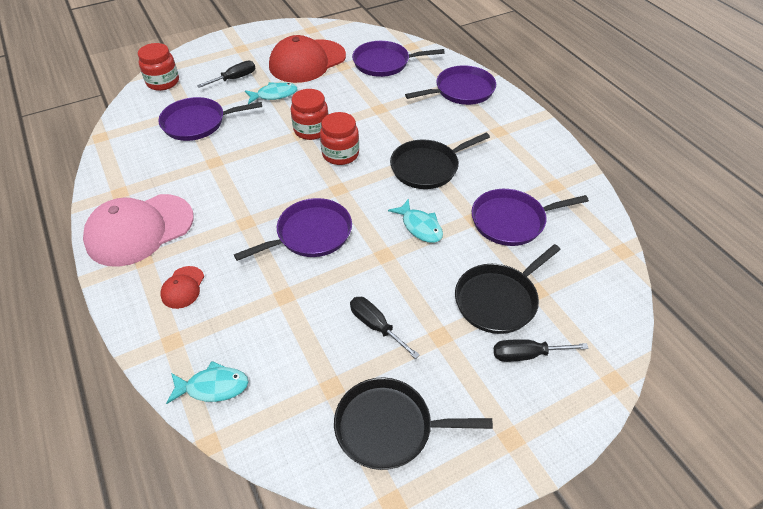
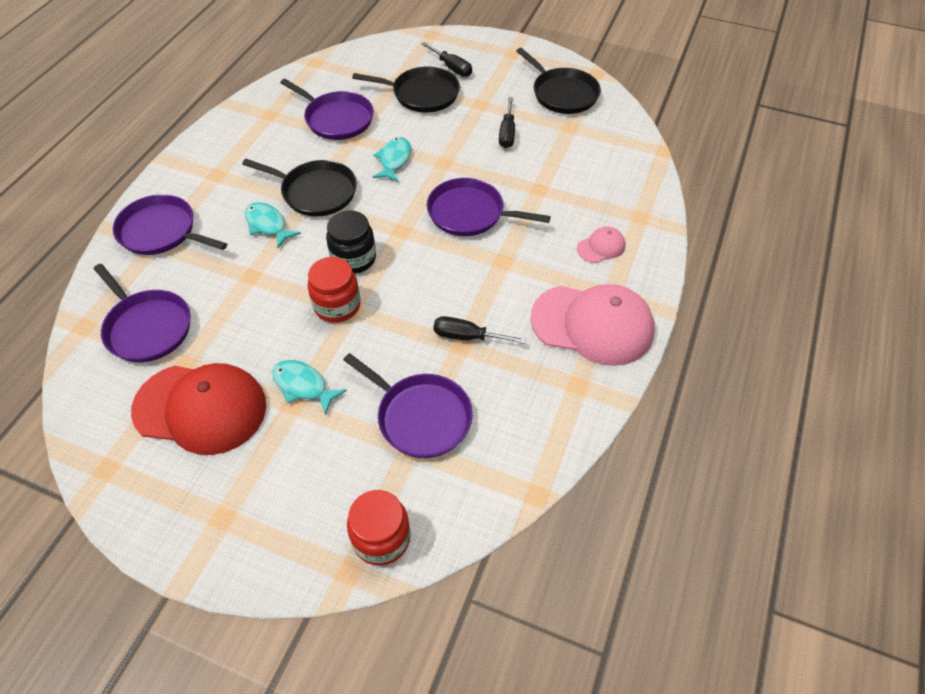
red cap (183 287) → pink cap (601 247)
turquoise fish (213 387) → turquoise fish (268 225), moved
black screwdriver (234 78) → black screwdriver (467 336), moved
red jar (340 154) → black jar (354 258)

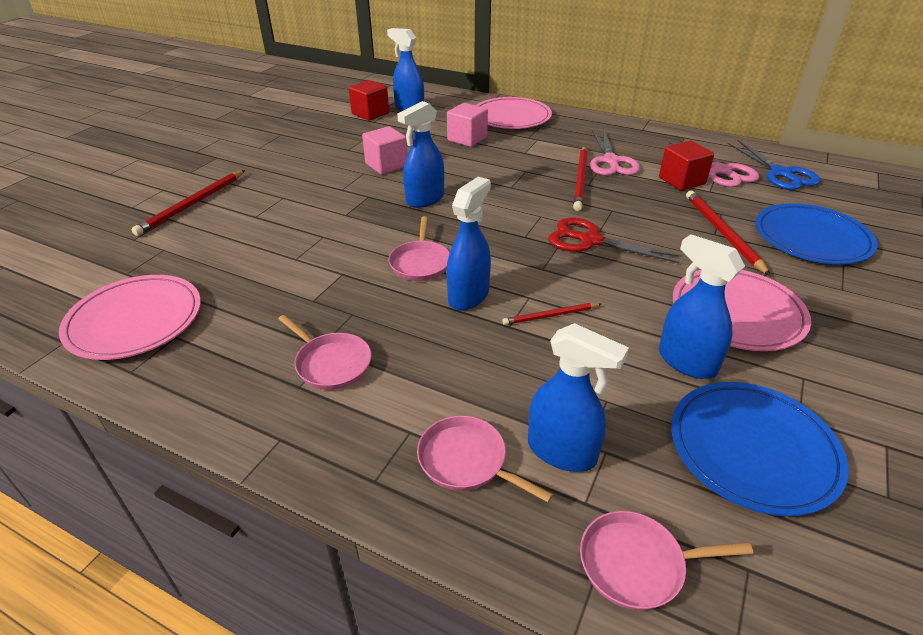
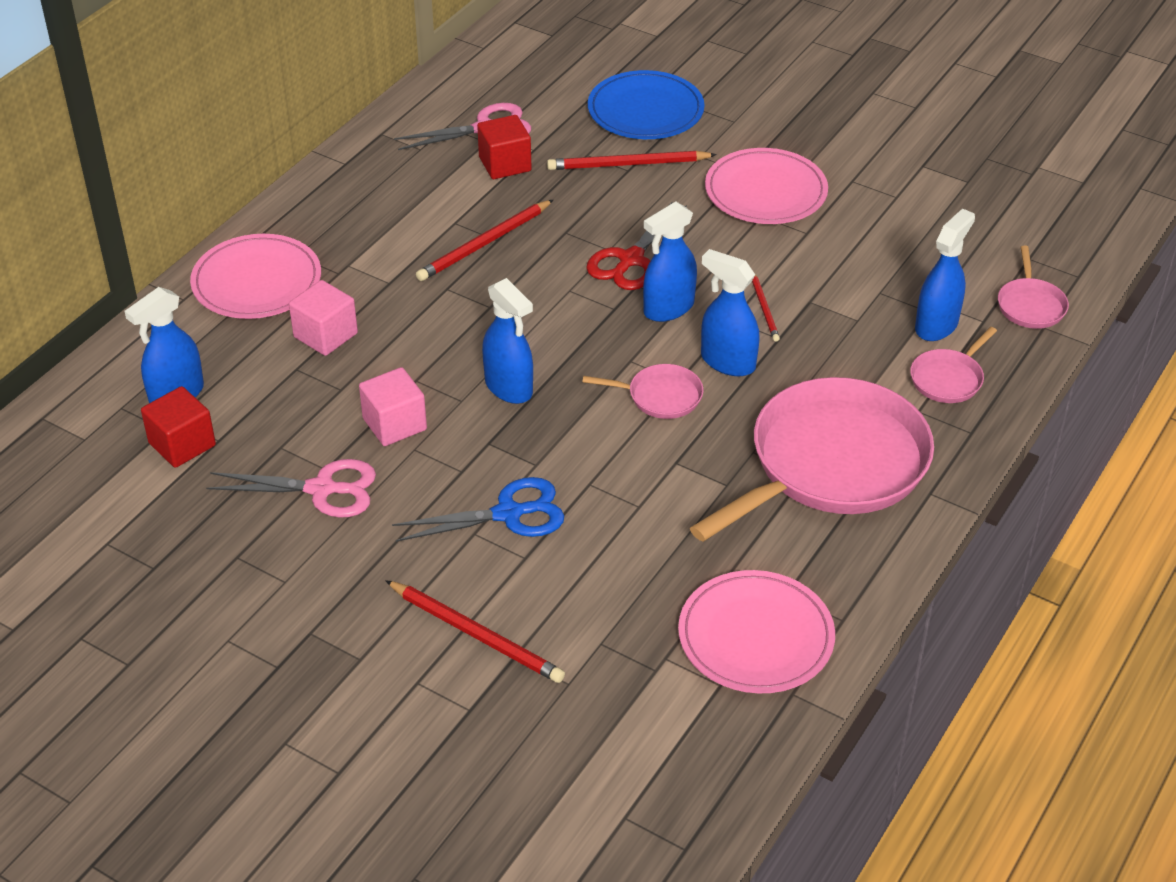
pink pan (331 363) → pink pan (832 464), x2.35
red pencil (580 180) → red pencil (484 244), 120 degrees clockwise
pink scissors (611 161) → pink scissors (322 489), moved
blue spray bottle (686 361) → blue spray bottle (668 308), moved
blue plate (753 449) → -
blue scissors (781 173) → blue scissors (508 514), moved

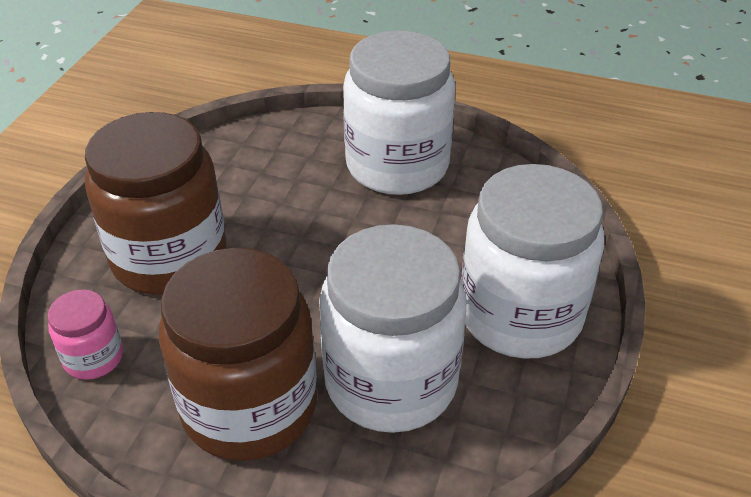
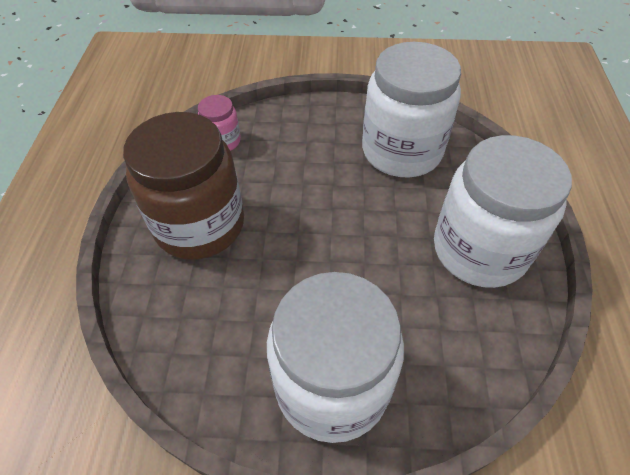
brown jar (169 257) → -
white jar (391 381) → white jar (401 151), moved

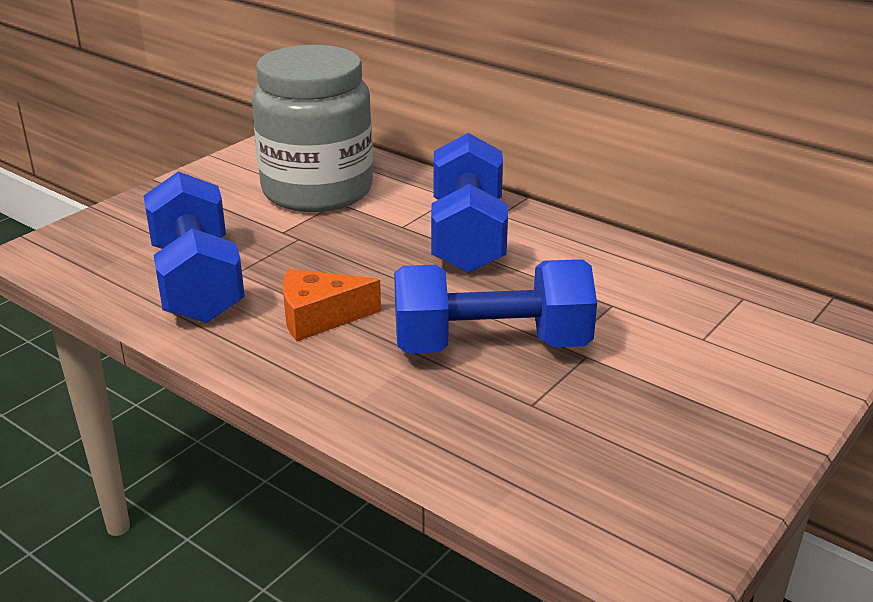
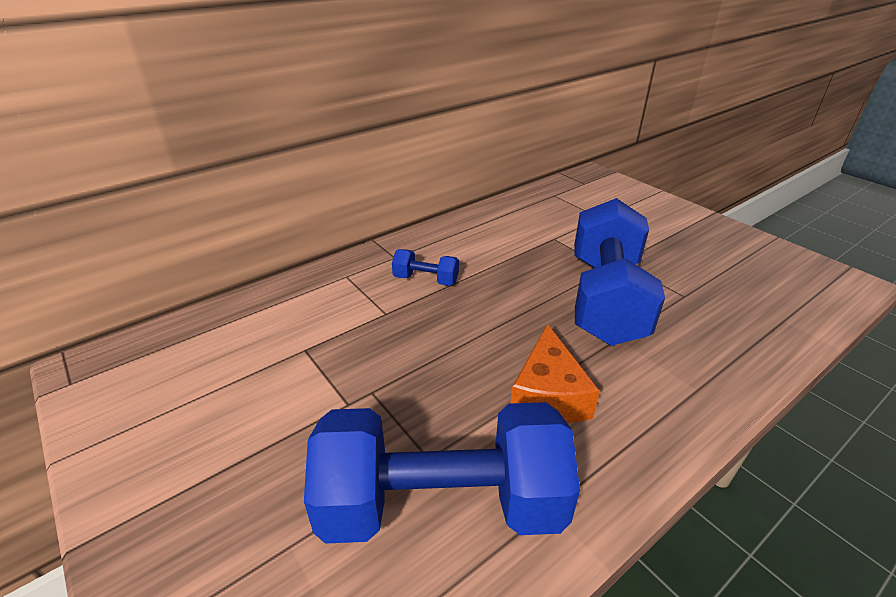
grey jar (317 190) → -
blue dumbbell (467 236) → blue dumbbell (426 280), x0.42

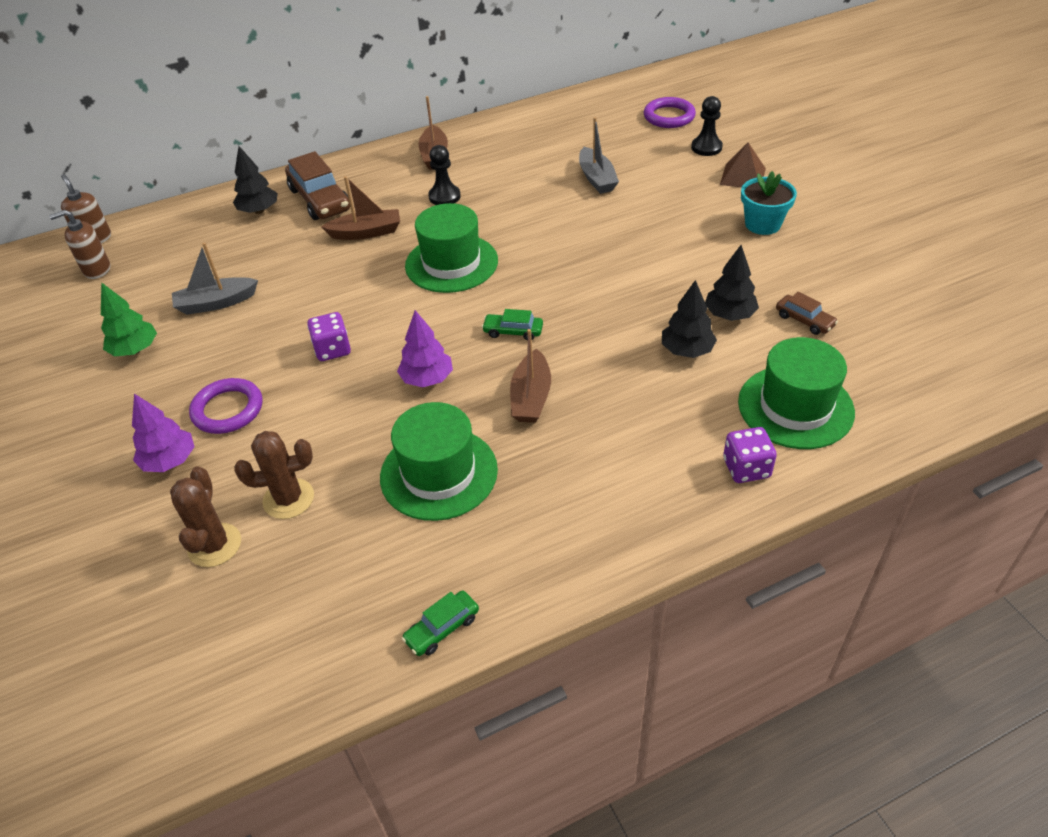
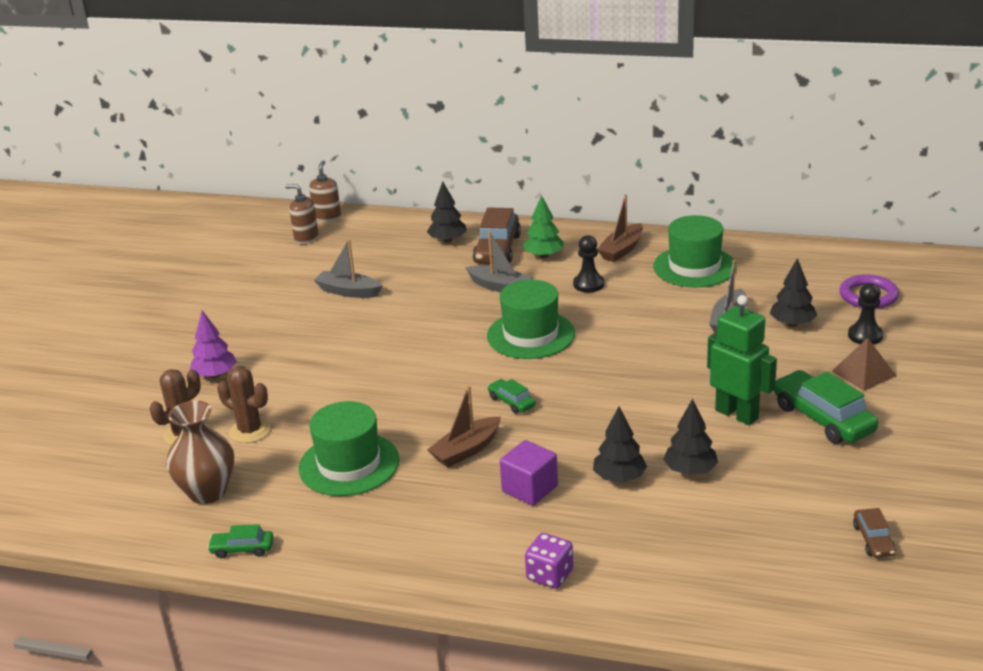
green tree (135 350) → green tree (544 255), moved
purple ring (228 410) → -
purple dice (332 349) → -
brown boat (366 232) → grey boat (499 287)
purple tree (427 379) → -
green hat (795 407) → green hat (694 267), moved
turquoise flower pot (762 224) → green car (823 418)
brown car (804 320) → brown car (873 540), moved
- → brown vase (207 492)
- → purple cube (530 489)
- → green robot (737 414)
- → black tree (792 324)

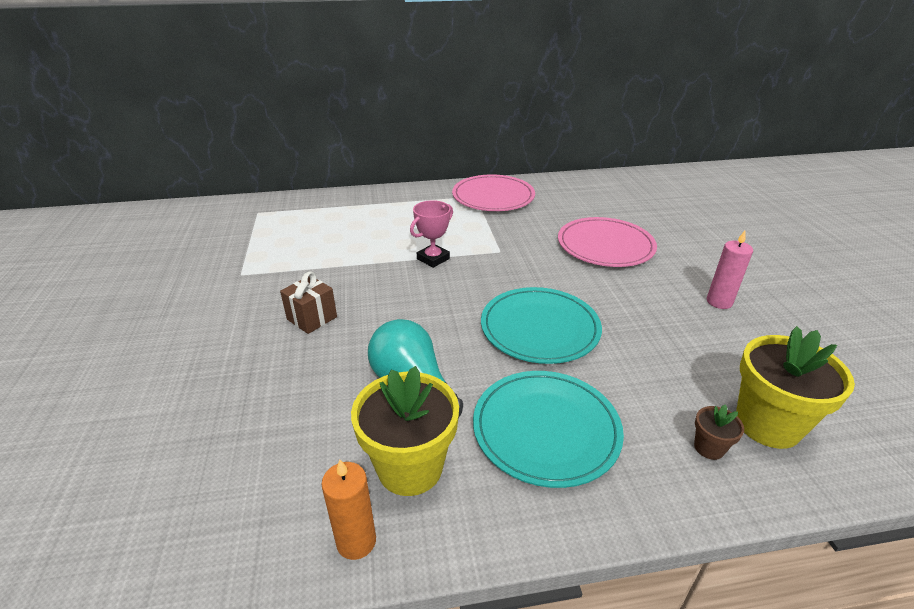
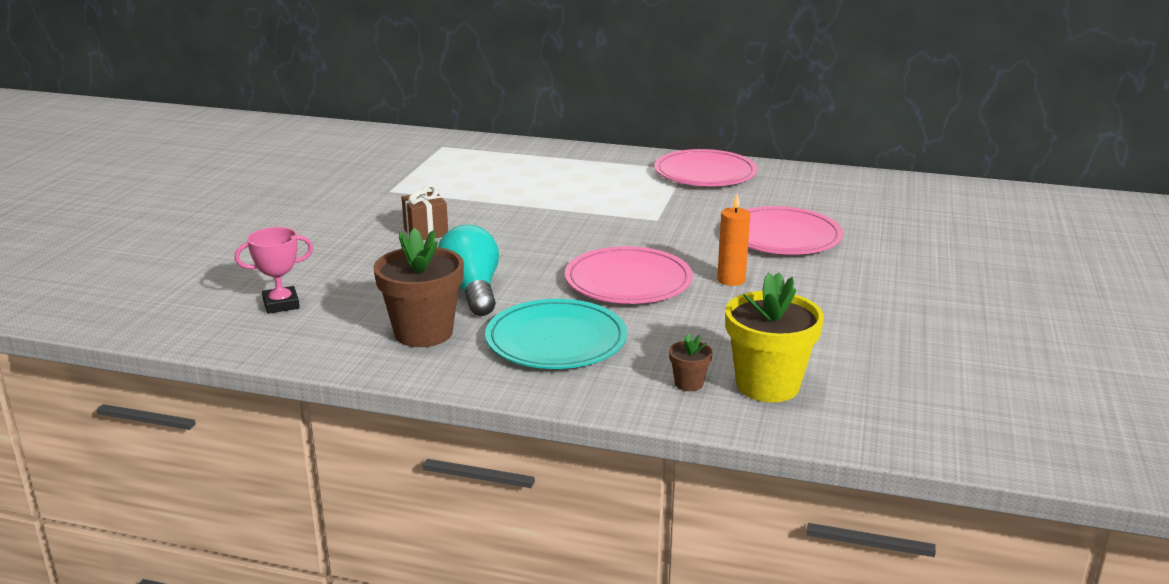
orange candle (356 541) → orange candle (731 280), moved
yellow flower pot (410 467) → brown flower pot (423 333)
pink trophy (433 259) → pink trophy (281 304), moved
turquoise plate (539 328) → pink plate (628 281)
pink candle (719 302) → -

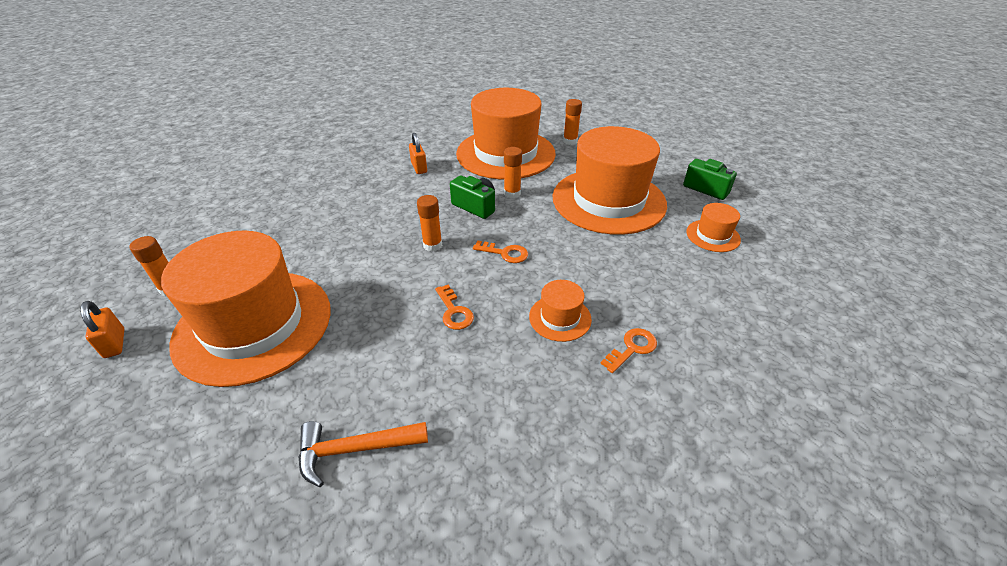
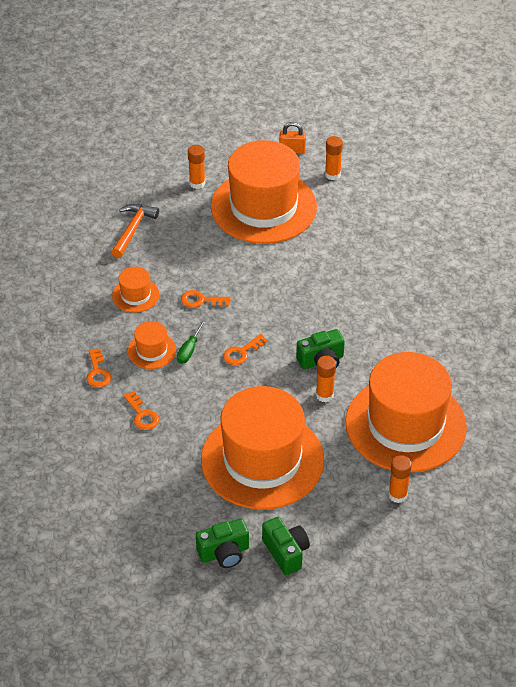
orange padlock (419 168) → -
orange glue stick (432 245) → orange glue stick (197 183), moved
orange hat (713 235) → orange hat (135 295), moved
- → orange key (142 415)
- → green screwdriver (189 350)
- → green camera (286 552)

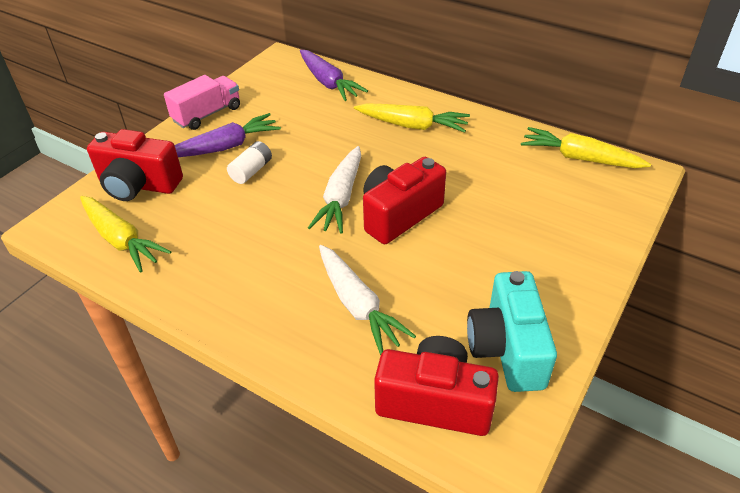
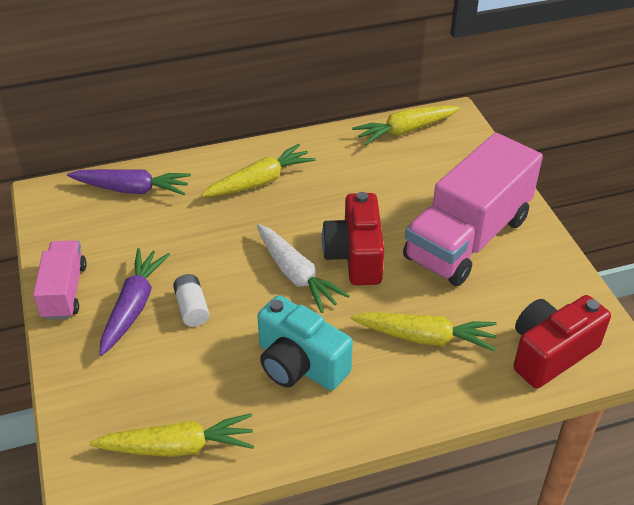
red camera (138 185) → -
white carrot (358 305) → yellow carrot (425 337)
turquoise camera (507 349) → turquoise camera (299 364), moved
- → pink truck (467 238)

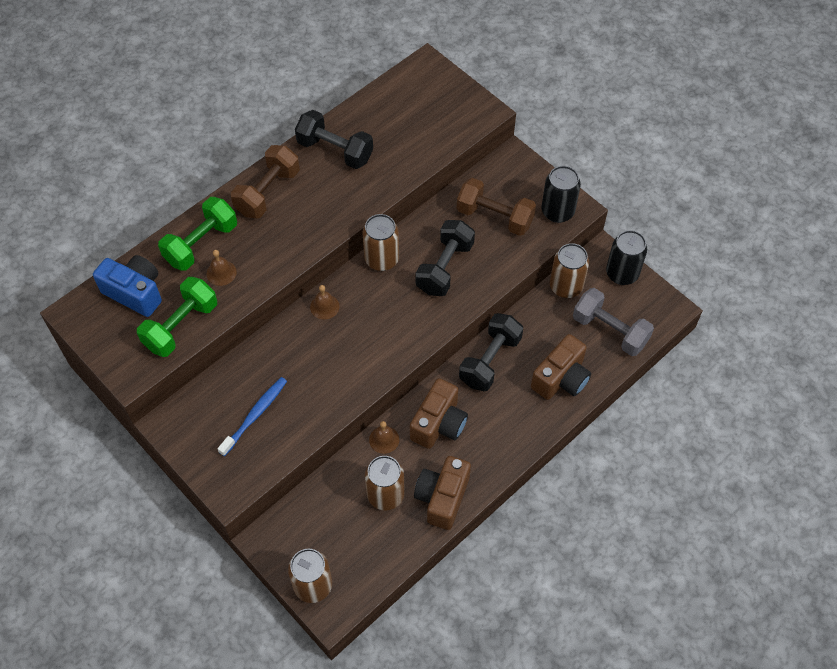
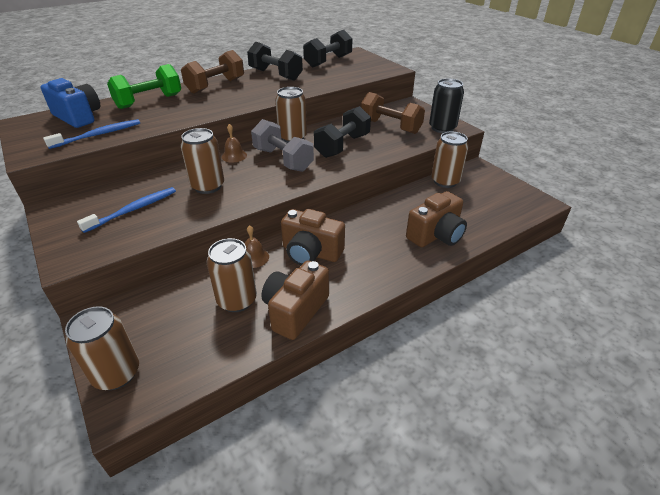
green dumbbell (181 326) → blue toothbrush (98 135)
brown bell (221 273) → -
brown camera (439 424) → brown camera (311 253), 75 degrees clockwise
black dumbbell (490 360) → black dumbbell (328 61), moved
grey dumbbell (610 331) → grey dumbbell (283 160), moved
black can (622 273) → -
- → brown can (208 186)

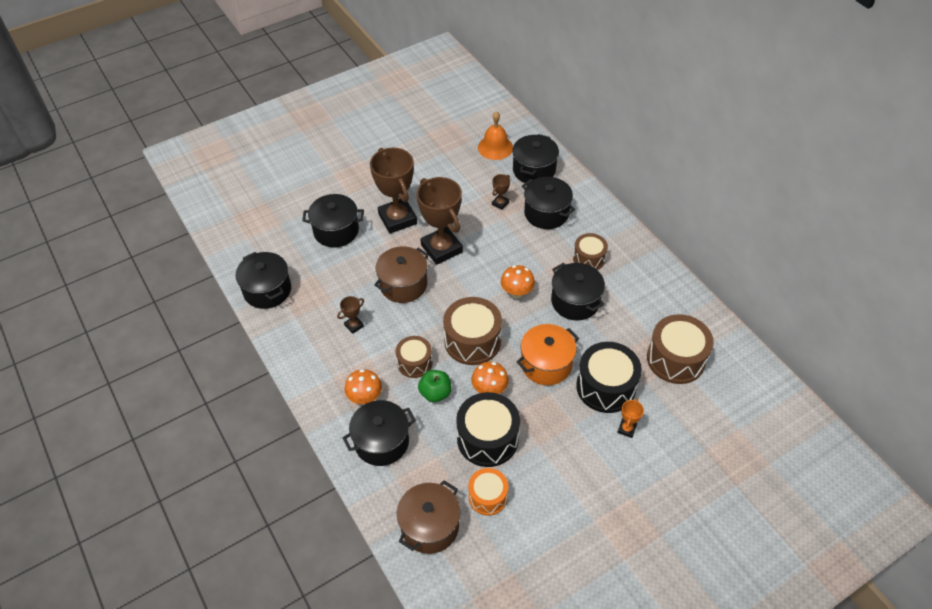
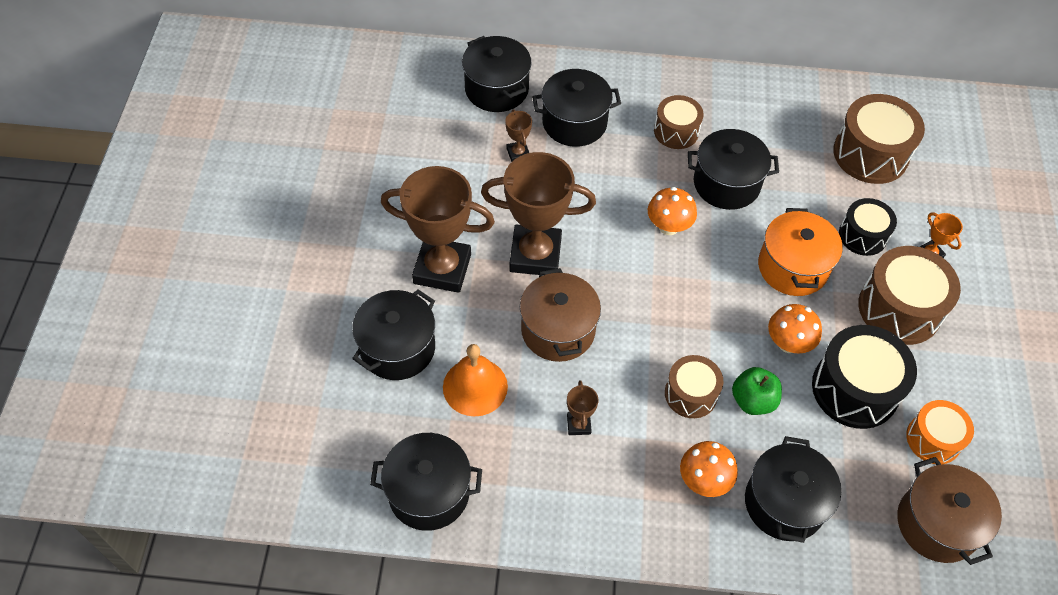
brown drum (472 341) → brown drum (899 309), moved
orange bell (495 147) → orange bell (475 386), moved
black drum (605 387) → black drum (862 235), x0.61

